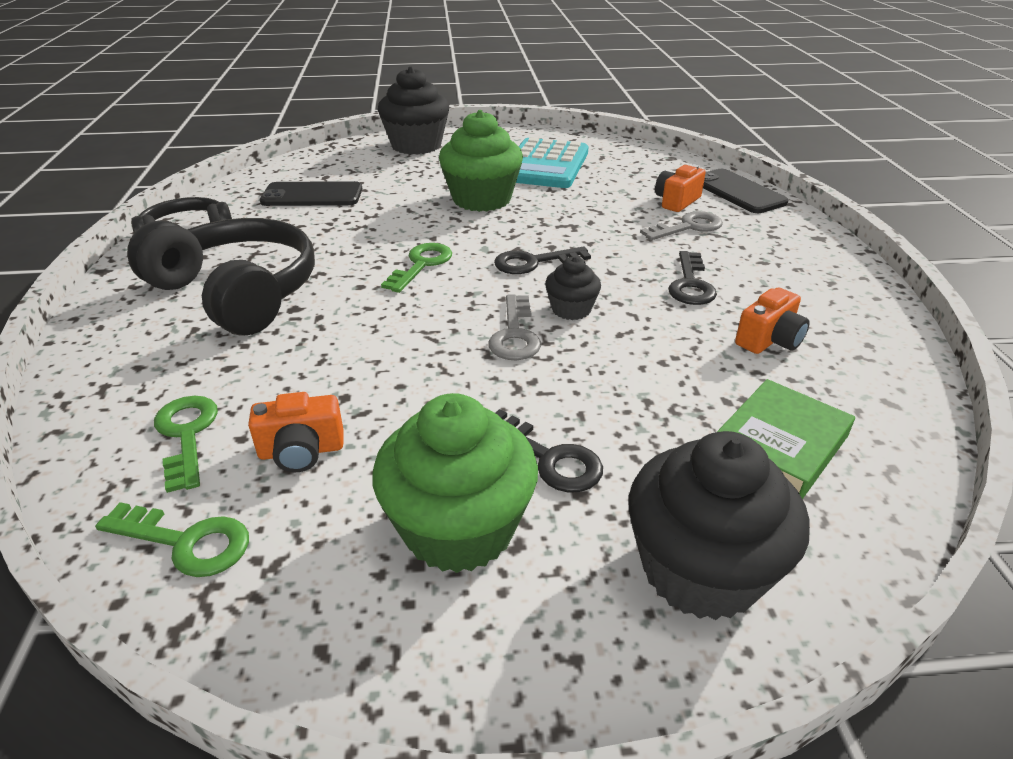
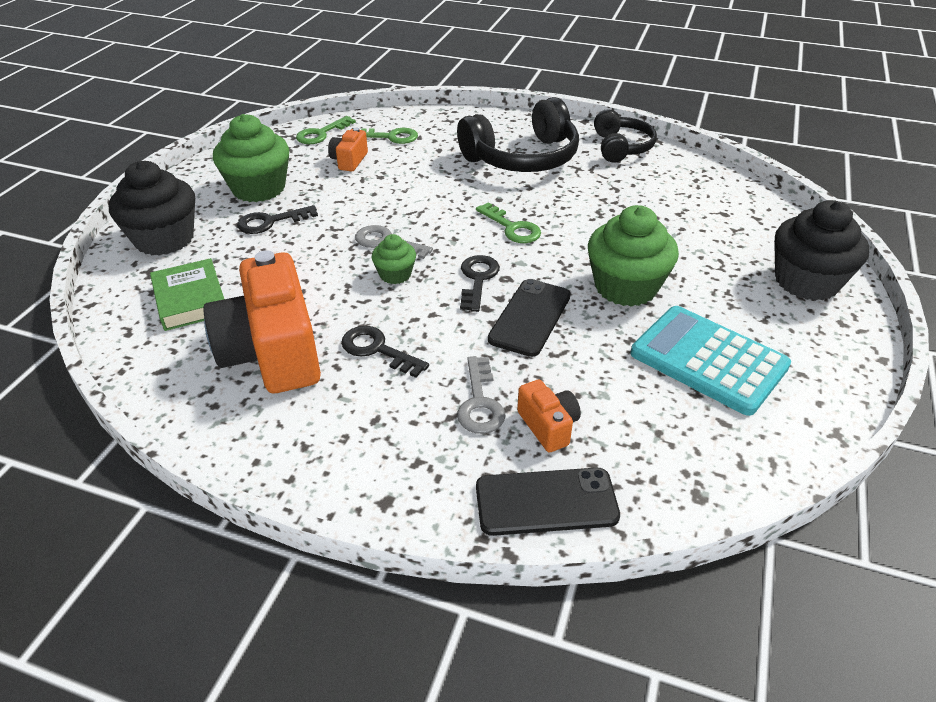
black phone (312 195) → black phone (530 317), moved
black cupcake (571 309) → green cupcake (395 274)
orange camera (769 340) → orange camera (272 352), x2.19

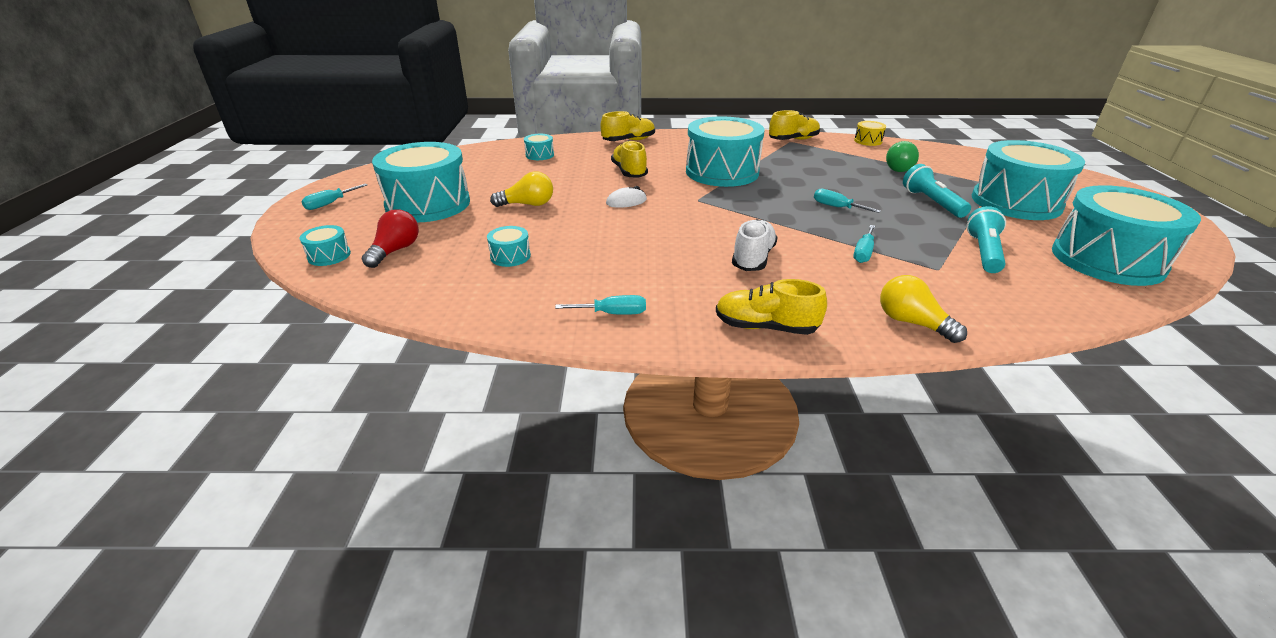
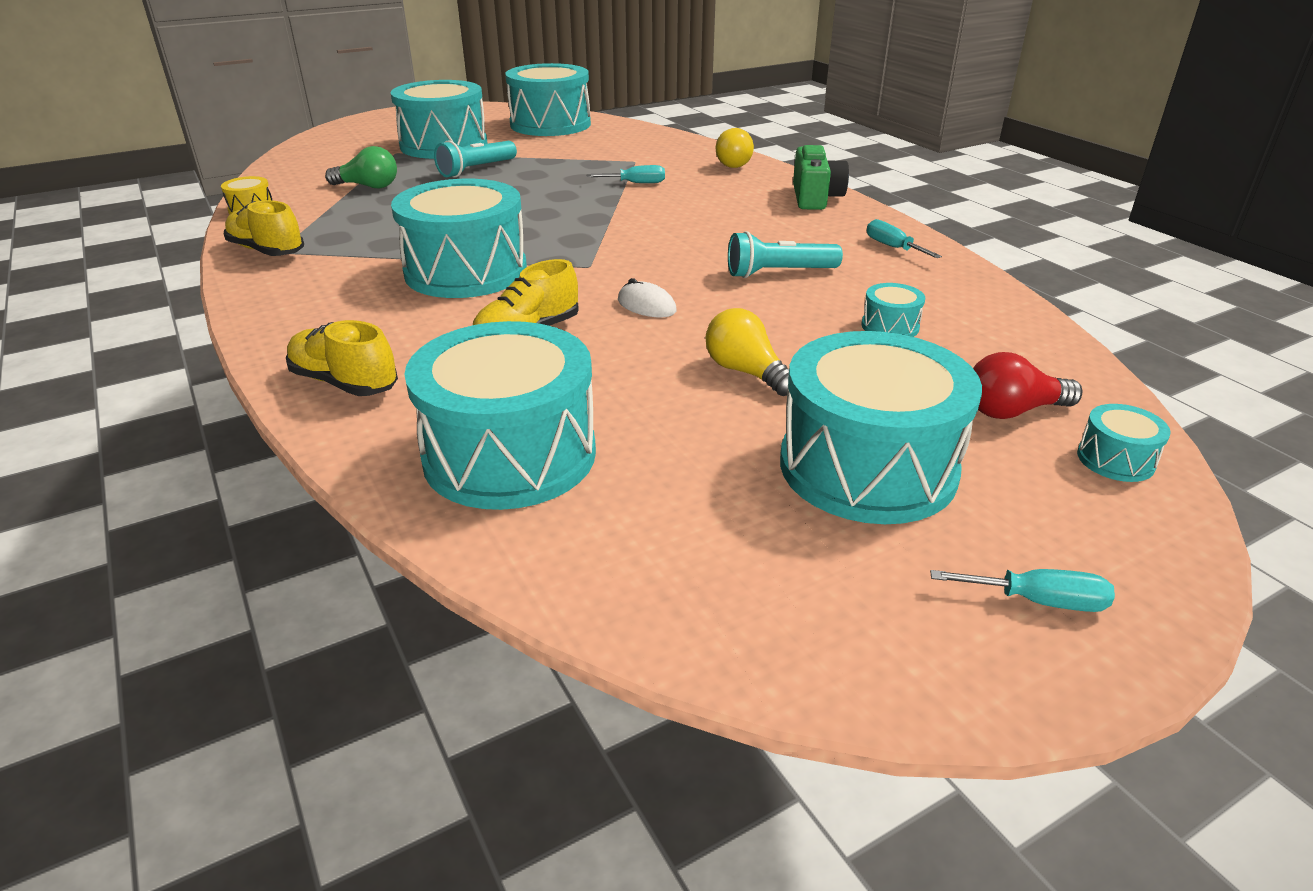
turquoise drum (539 155) → turquoise drum (510 455), x2.41
yellow shoe (765 327) → green camera (815 198)
white shoe (753 258) → -
turquoise screwdriver (836 207) → -
turquoise flashlight (983 252) → turquoise flashlight (778 273), moved

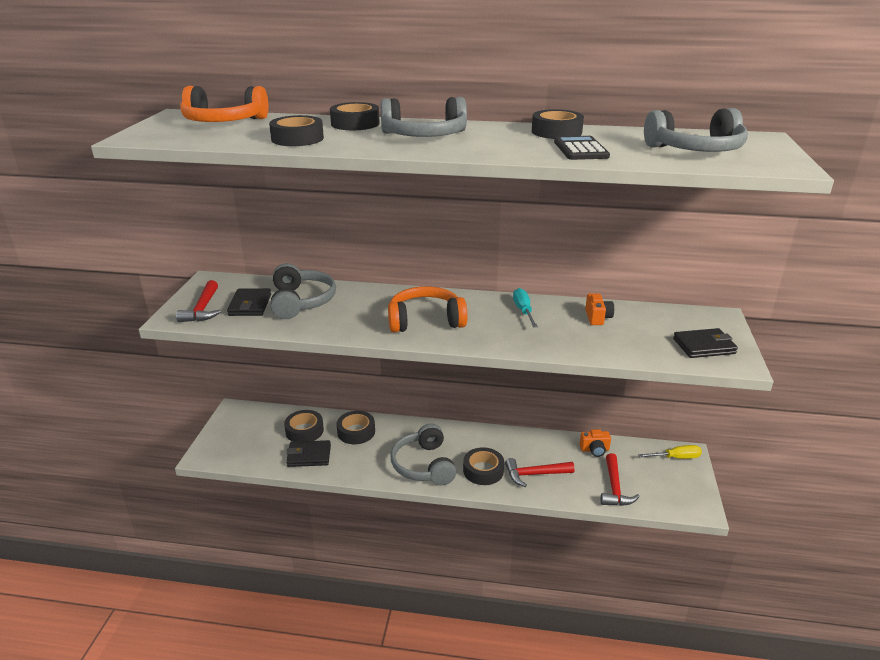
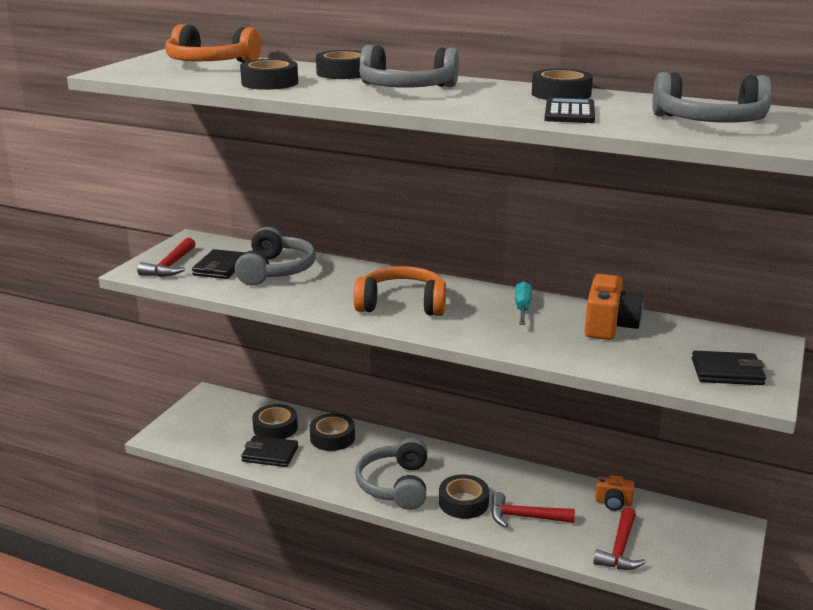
orange camera (597 317) → orange camera (609 325), x1.71
yellow screwdriver (676 457) → -

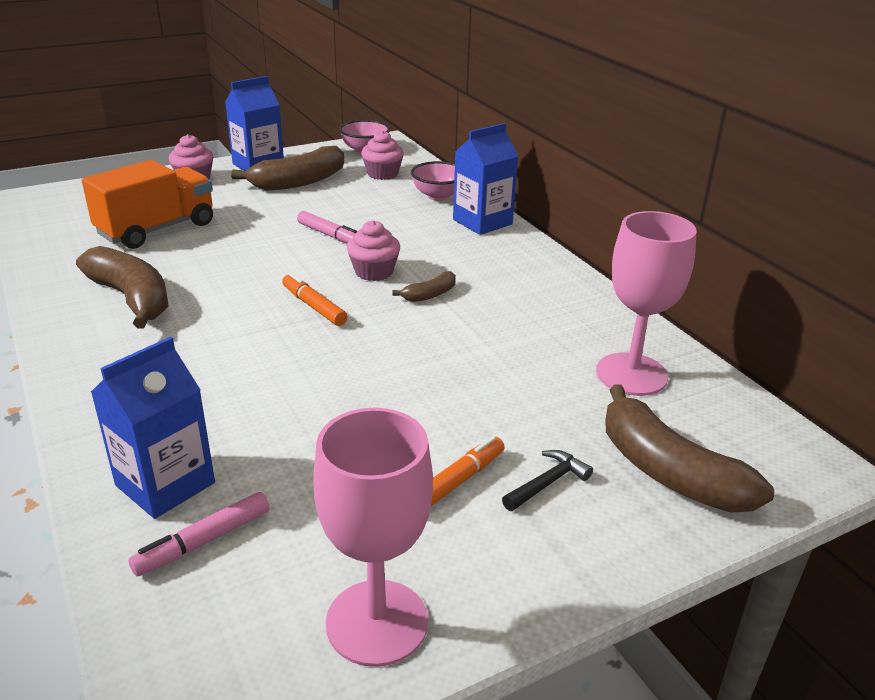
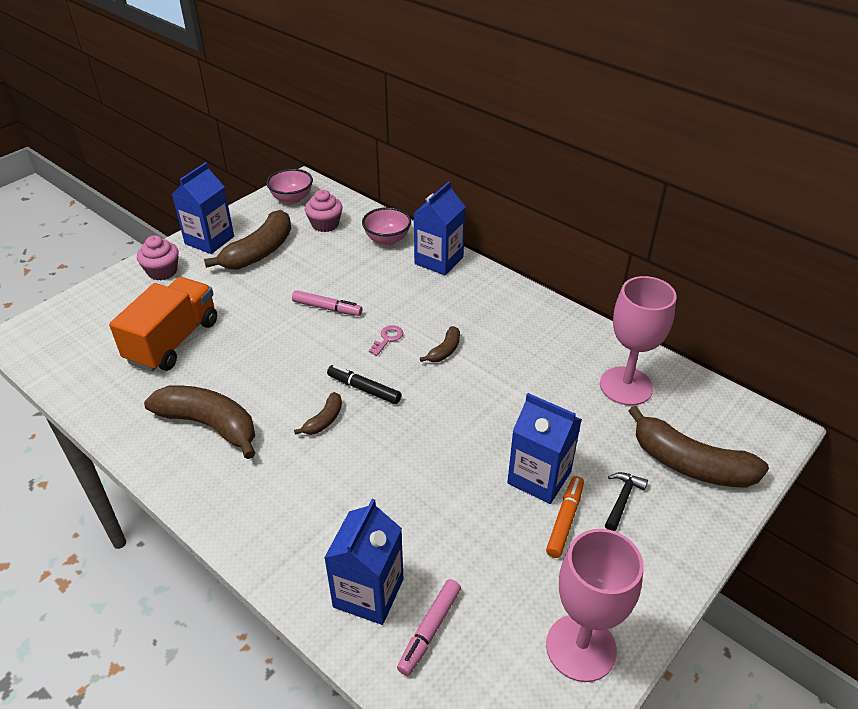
orange marker (314 306) → black marker (364 389)
pink cupcake (374 272) → pink key (387 339)
- → brown banana (324 420)
- → blue carton (539 477)

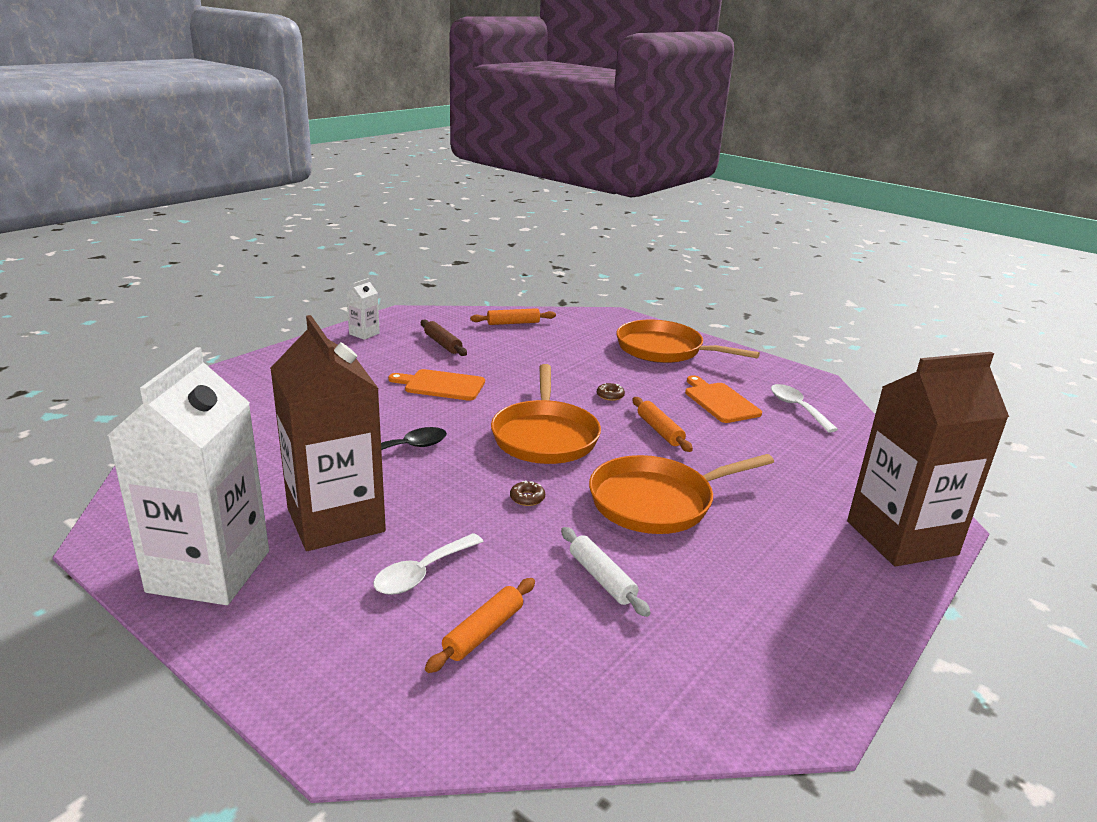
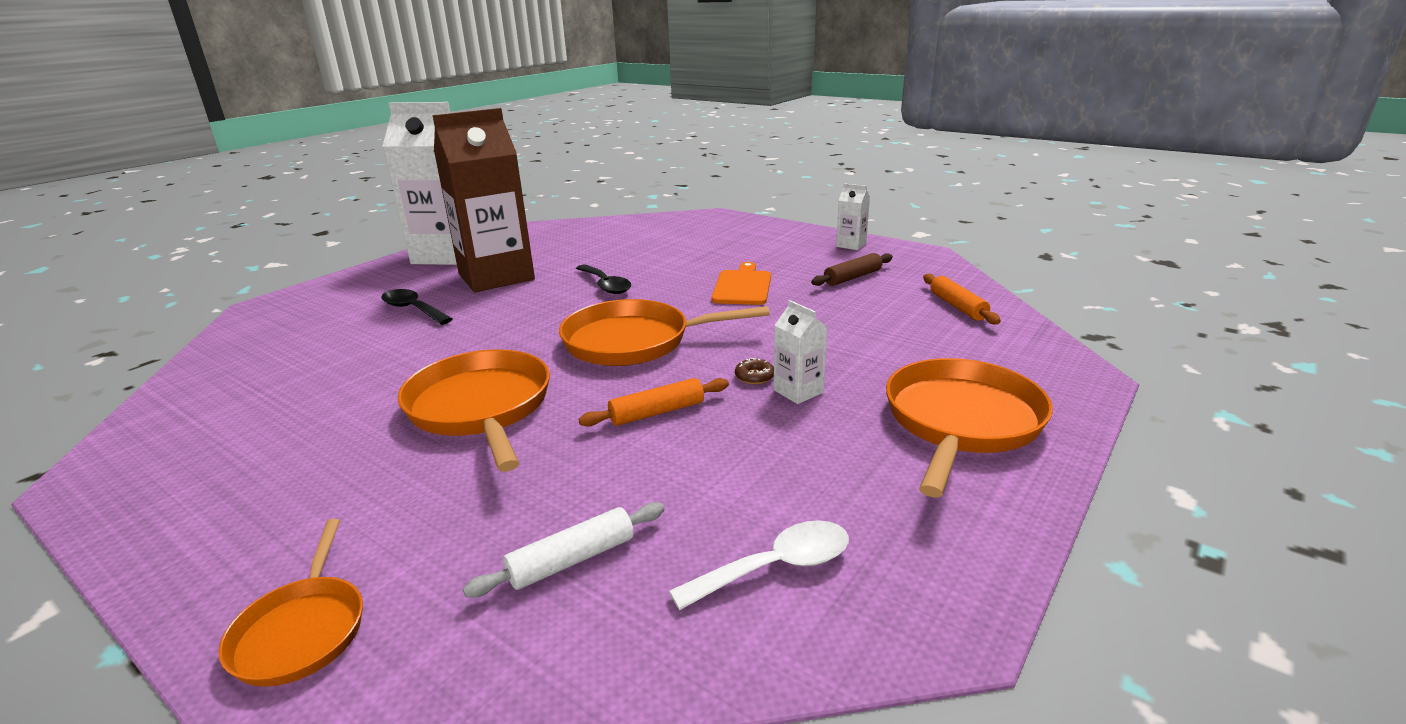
white spoon (422 573) → black spoon (413 309)
orange rolling pin (483 632) → -
brown donut (527 498) → -
white rolling pin (601 578) → white rolling pin (572 560), moved
orange cutting board (720 401) → -
brown carton (901 538) → orange pan (302 630)
- → white carton (798 391)

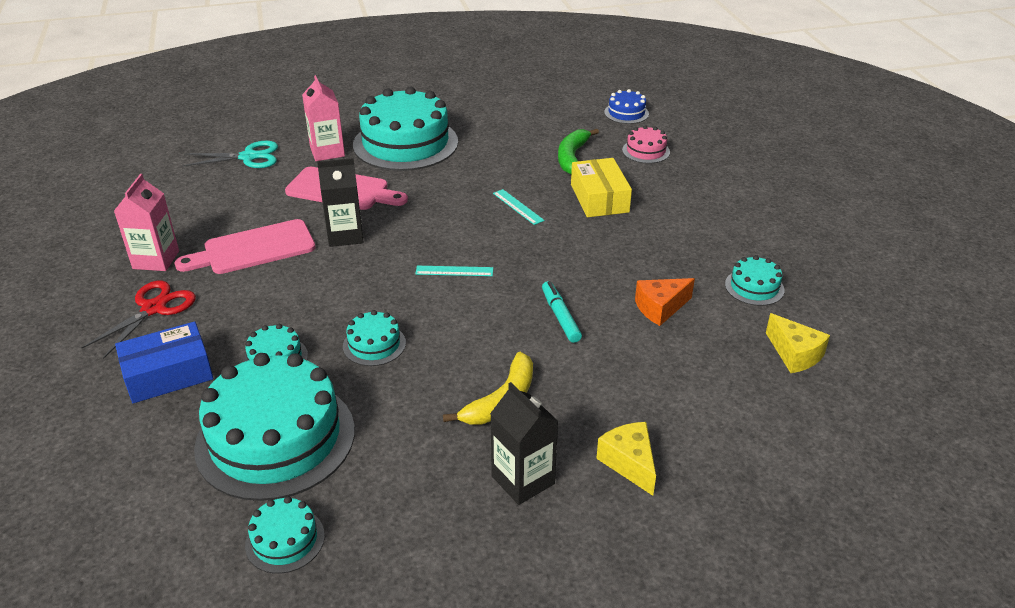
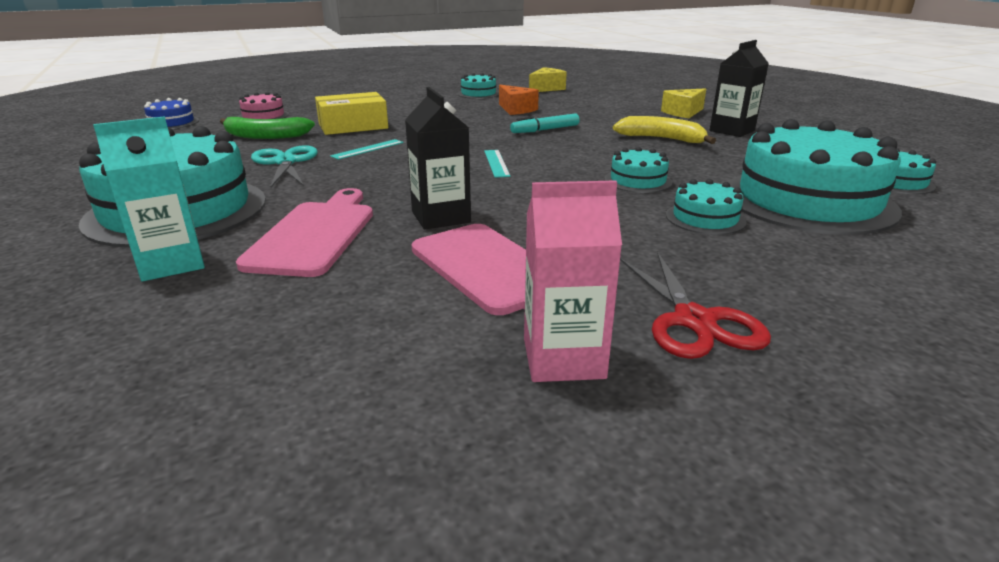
red scissors (154 308) → red scissors (694 320), 120 degrees counterclockwise
blue box (168 374) → -
turquoise scissors (248 157) → turquoise scissors (285 162), moved
pink carton (327 152) → turquoise carton (171 263)

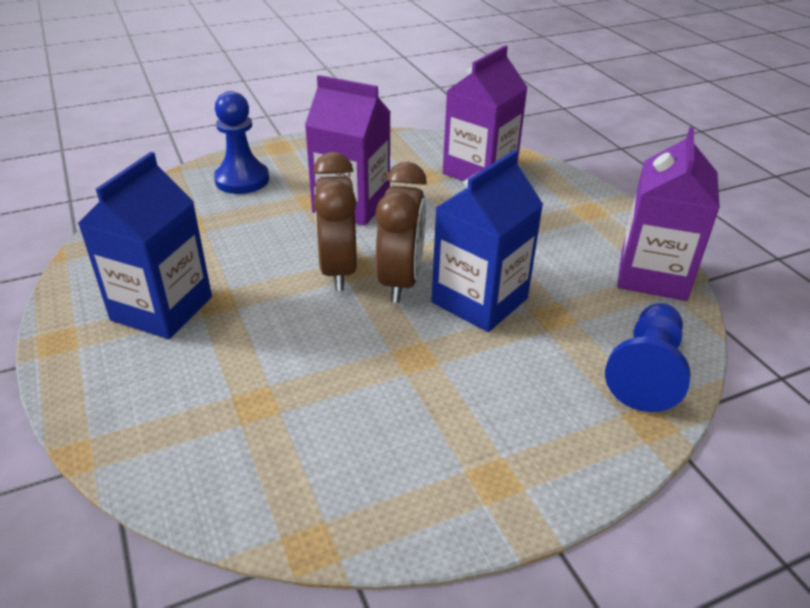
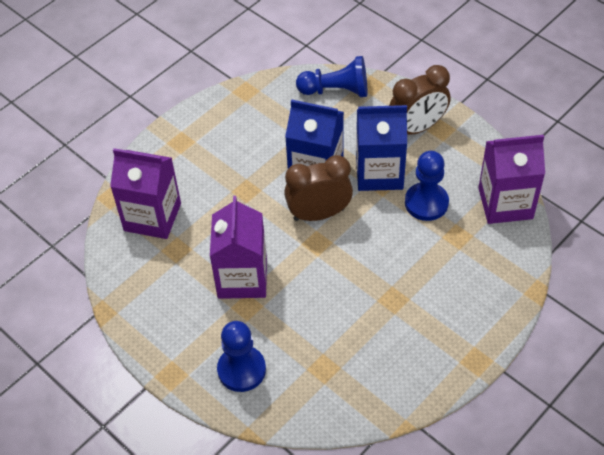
blue carton (162 308) → blue carton (379 173), moved
brown clock (338 270) → brown clock (417 128), moved
purple carton (653 275) → purple carton (505 203), moved
- → blue pawn (426 203)

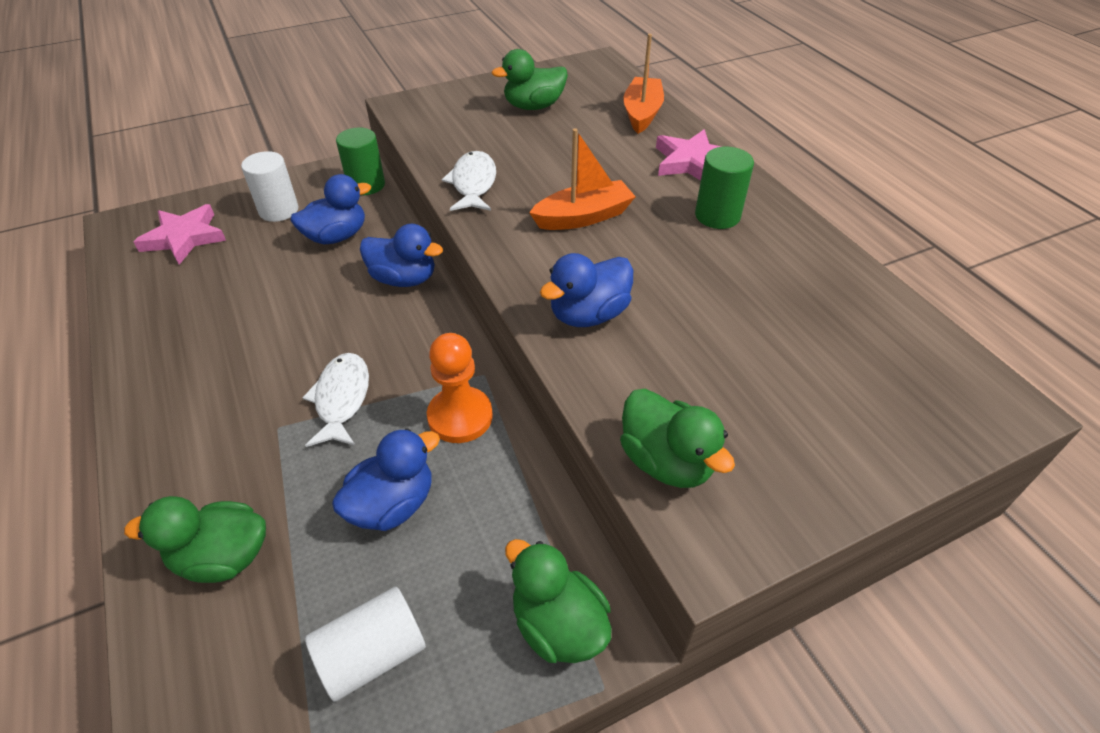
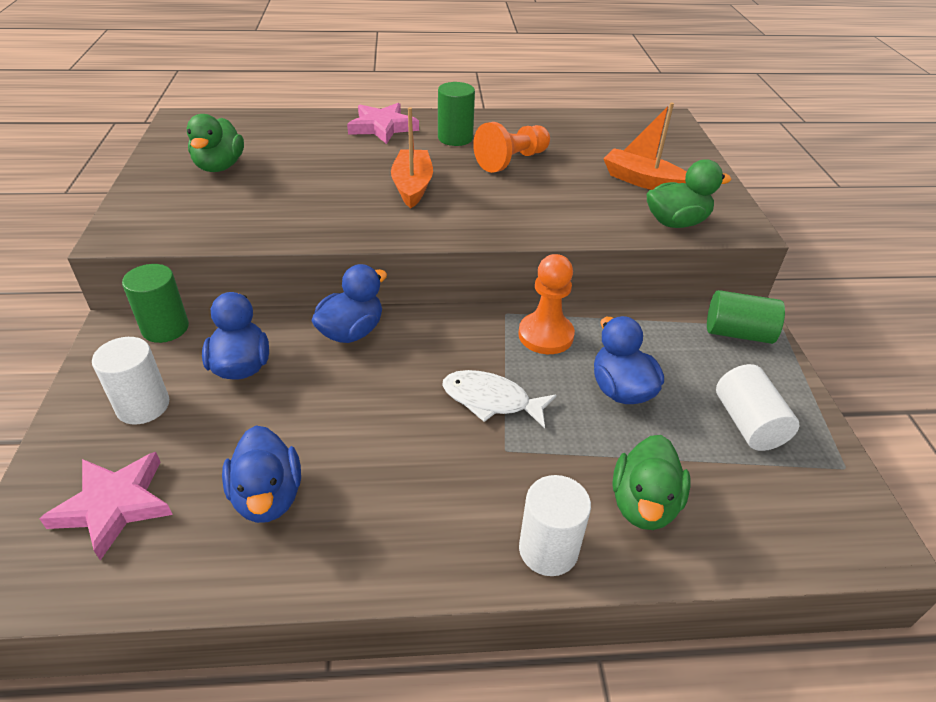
white fish (473 184) → -
green duck (558 624) → green cylinder (738 333)
blue duck (588 314) → blue duck (268 496), moved
orange boat (642 113) → orange boat (642 181), moved
- → orange pawn (512 161)
- → white cylinder (548 549)

